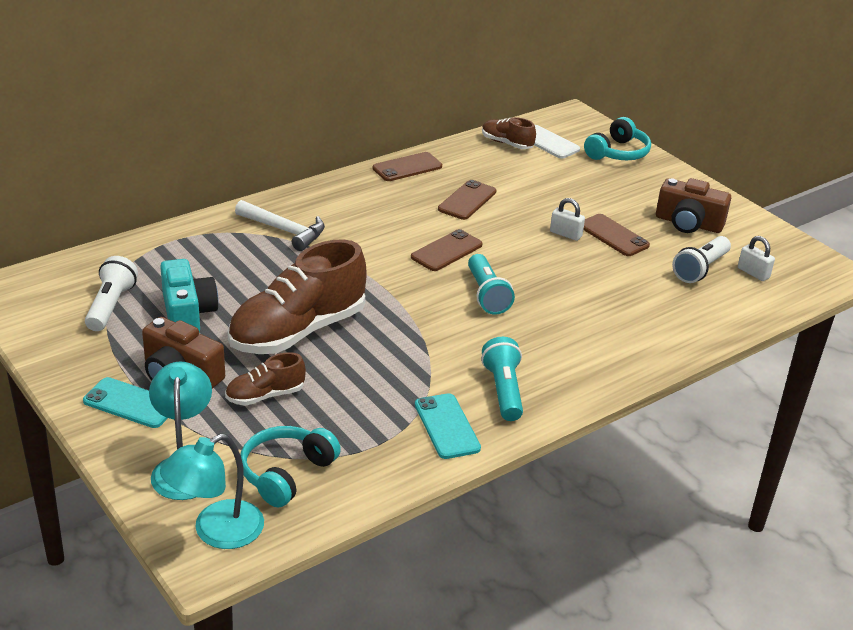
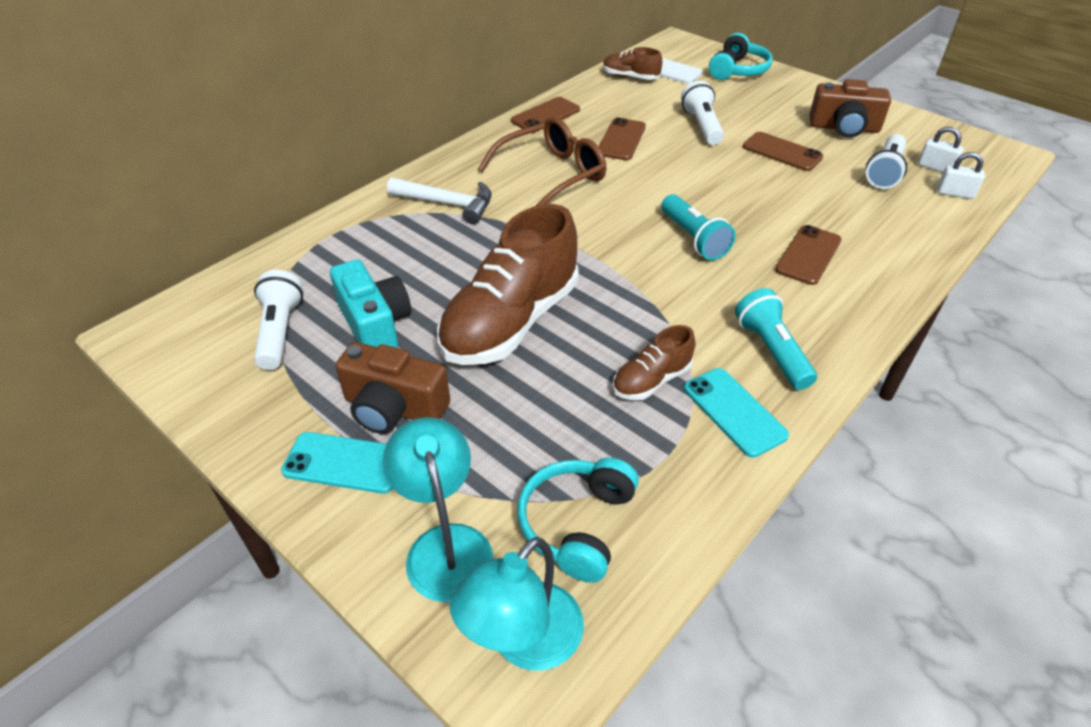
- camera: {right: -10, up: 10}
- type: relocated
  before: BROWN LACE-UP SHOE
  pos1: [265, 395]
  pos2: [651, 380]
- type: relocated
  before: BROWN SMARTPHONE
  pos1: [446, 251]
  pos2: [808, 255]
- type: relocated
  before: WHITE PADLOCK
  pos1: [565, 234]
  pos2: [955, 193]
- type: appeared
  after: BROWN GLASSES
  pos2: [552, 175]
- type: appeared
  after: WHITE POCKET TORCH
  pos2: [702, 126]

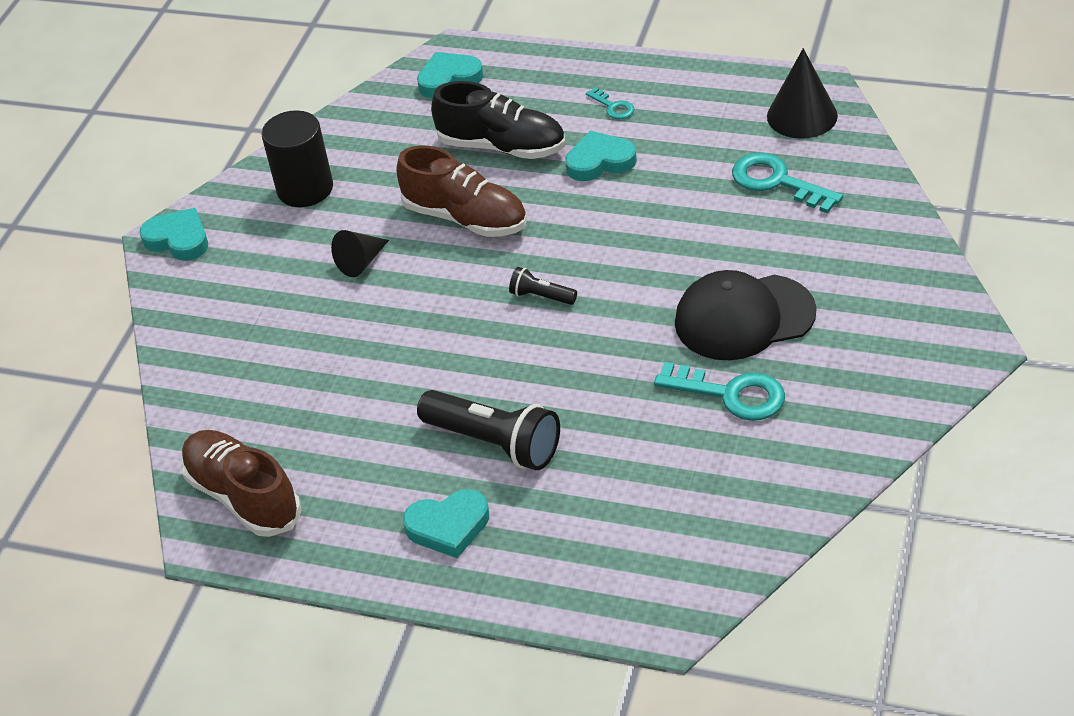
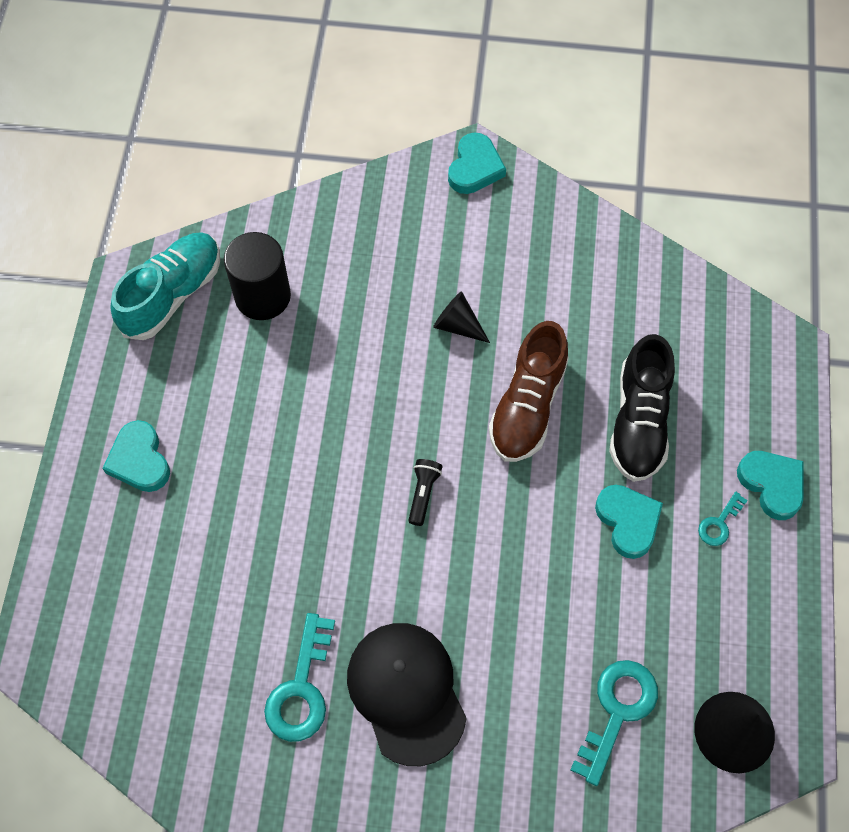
- camera: {right: 75, up: 20}
- type: colour
  before: BROWN LACE-UP SHOE
  after: AQUA LACE-UP SHOE
  pos1: [243, 496]
  pos2: [172, 294]
- type: relocated
  before: EBONY SOLID CYLINDER
  pos1: [305, 189]
  pos2: [262, 296]
- type: relocated
  before: AQUA HEART
  pos1: [449, 79]
  pos2: [772, 484]
- type: missing
  before: EBONY POCKET TORCH
  pos1: [494, 443]

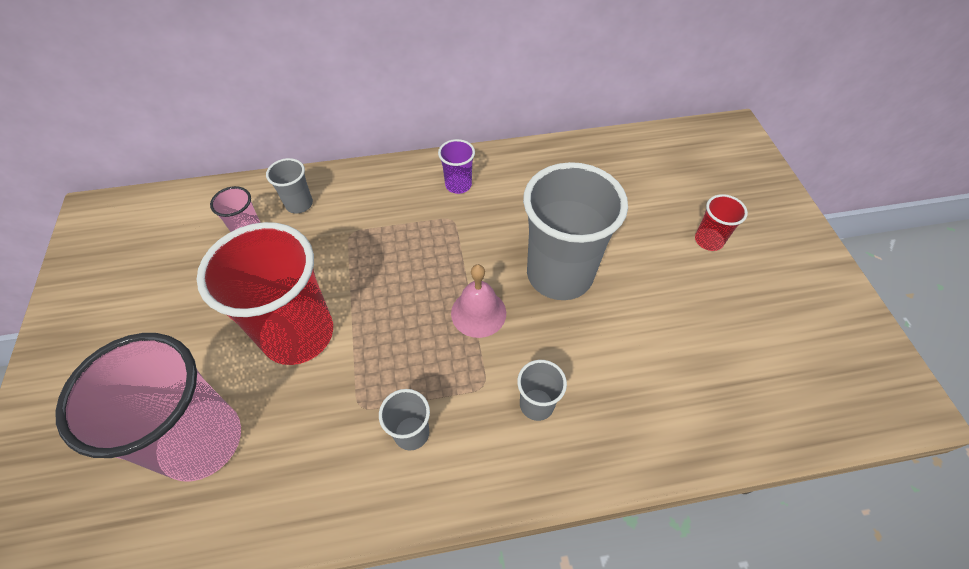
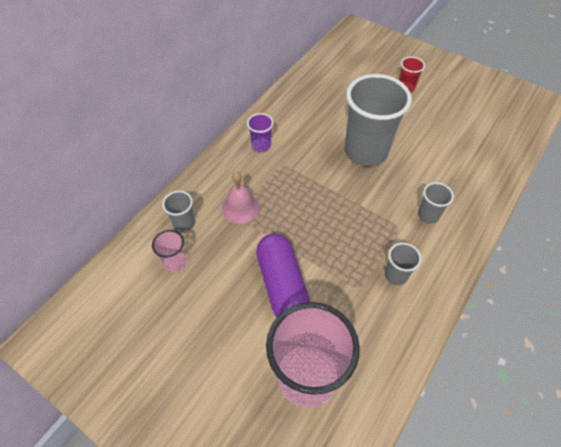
- camera: {right: -45, up: 0}
- type: exchanged
  before: RED BEAKER
  after: VIOLET PILL SHAPE
  pos1: [298, 334]
  pos2: [282, 285]
- type: relocated
  before: ROSE-PINK HAND BELL
  pos1: [478, 313]
  pos2: [240, 208]

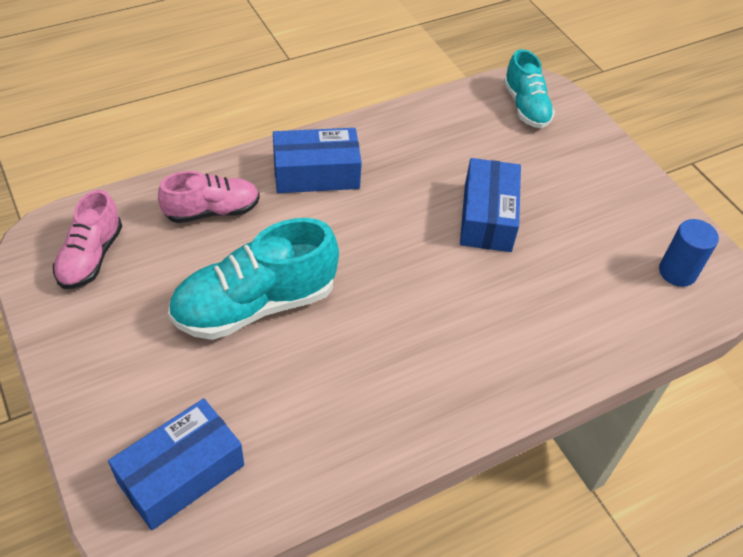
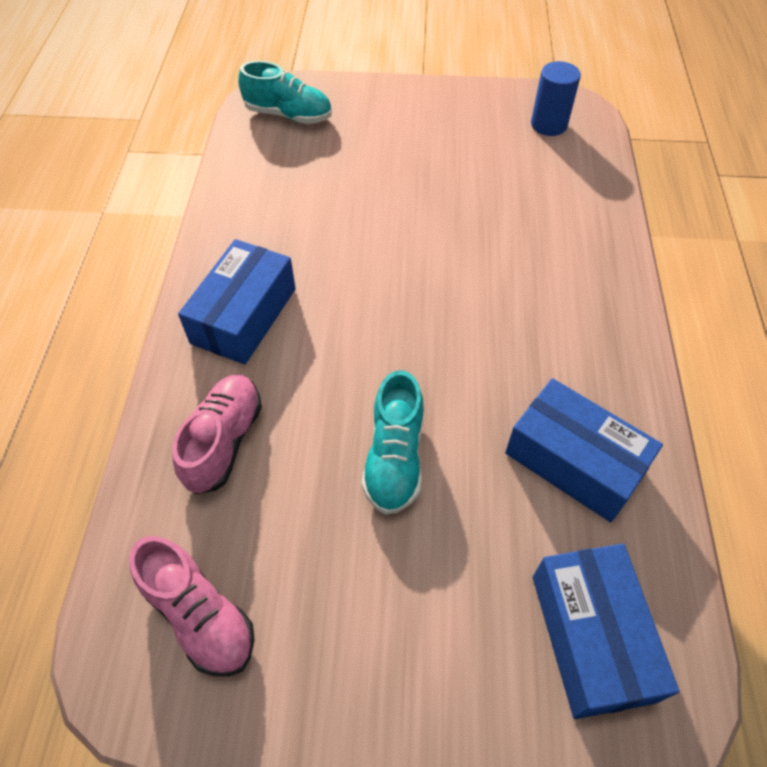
- camera: {right: -55, up: 5}
- type: size
  before: AQUA LACE-UP SHOE
  pos1: [255, 305]
  pos2: [394, 458]
  scale: 0.61
- type: relocated
  before: COBALT BOX
  pos1: [487, 217]
  pos2: [574, 461]

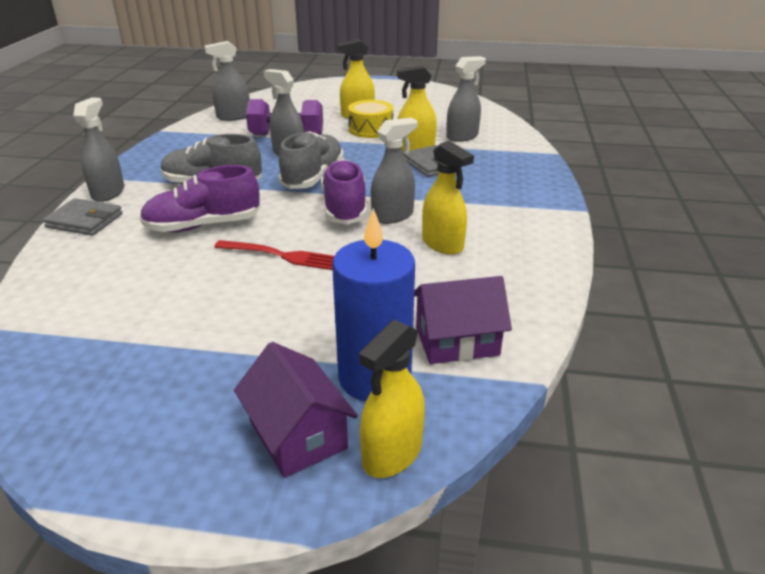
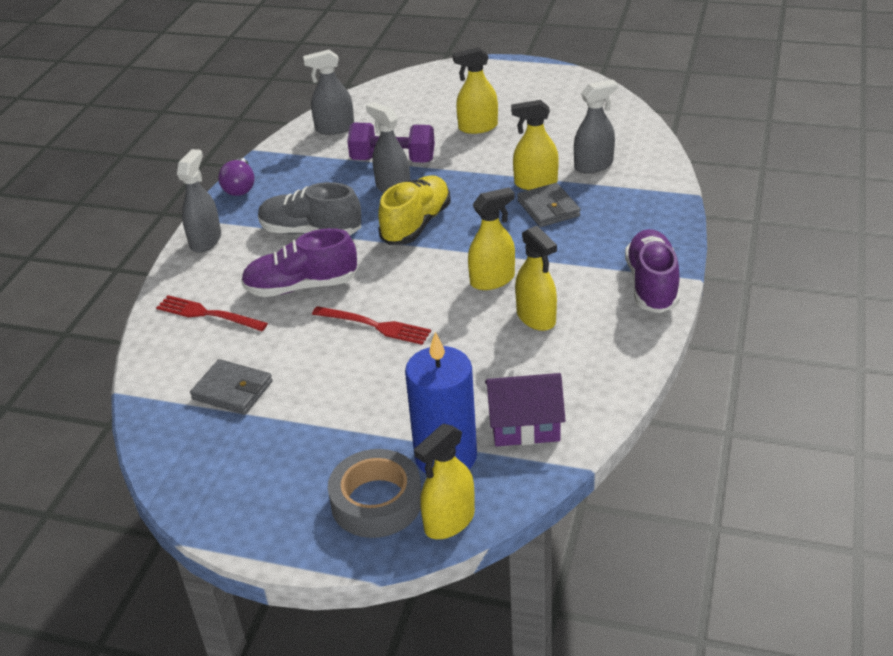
- camera: {right: 10, up: 5}
- type: relocated
  before: GREY WALLET
  pos1: [84, 221]
  pos2: [232, 390]
- type: exchanged
  before: VIOLET COTTAGE
  after: GREY STICKY TAPE
  pos1: [297, 434]
  pos2: [376, 502]
- type: colour
  before: GREY LACE-UP SHOE
  after: GOLDEN LACE-UP SHOE
  pos1: [313, 177]
  pos2: [416, 224]
- type: relocated
  before: VIOLET LACE-UP SHOE
  pos1: [344, 207]
  pos2: [651, 285]
- type: missing
  before: GOLDEN TOY DRUM
  pos1: [370, 129]
- type: colour
  before: GREY SPRAYER
  after: GOLDEN SPRAYER
  pos1: [392, 216]
  pos2: [492, 280]
- type: appeared
  after: RED DINNER FORK
  pos2: [207, 314]
- type: appeared
  after: VIOLET BULB
  pos2: [240, 187]

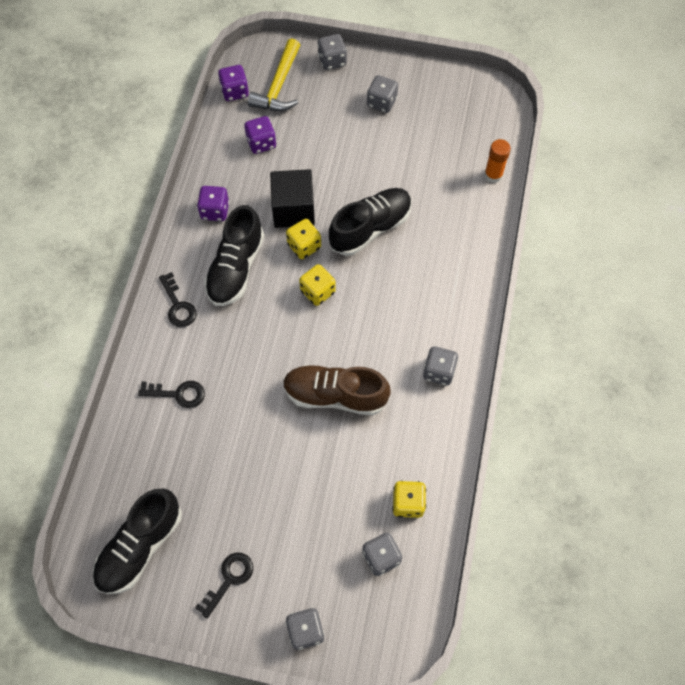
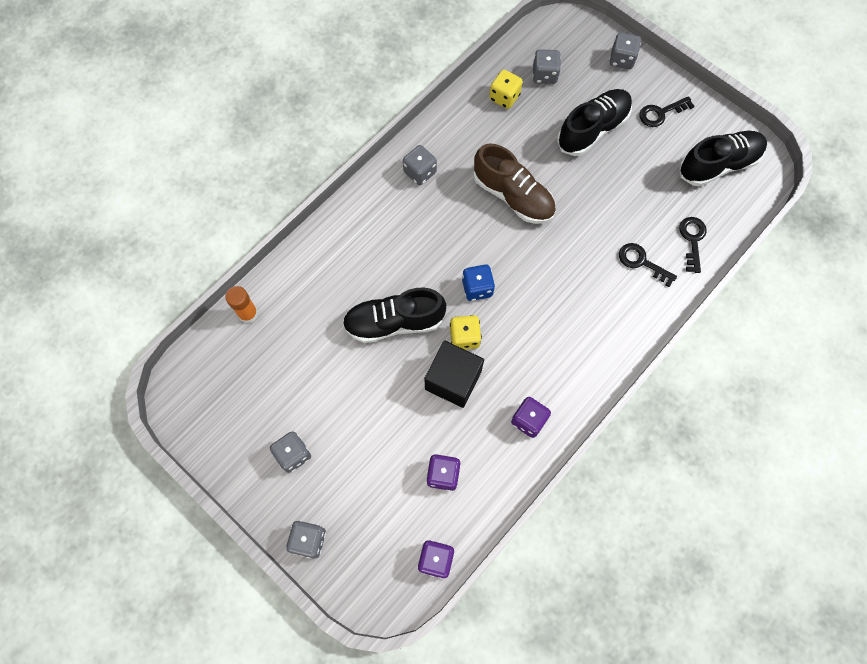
- camera: {right: -150, up: 5}
- type: relocated
  before: EBONY DOOR KEY
  pos1: [178, 306]
  pos2: [692, 239]
- type: relocated
  before: EBONY LACE-UP SHOE
  pos1: [236, 268]
  pos2: [592, 129]
- type: missing
  before: GOLDEN CARPENTER'S HAMMER
  pos1: [279, 86]
- type: colour
  before: GOLDEN GAME DIE
  after: COBALT GAME DIE
  pos1: [317, 291]
  pos2: [477, 288]

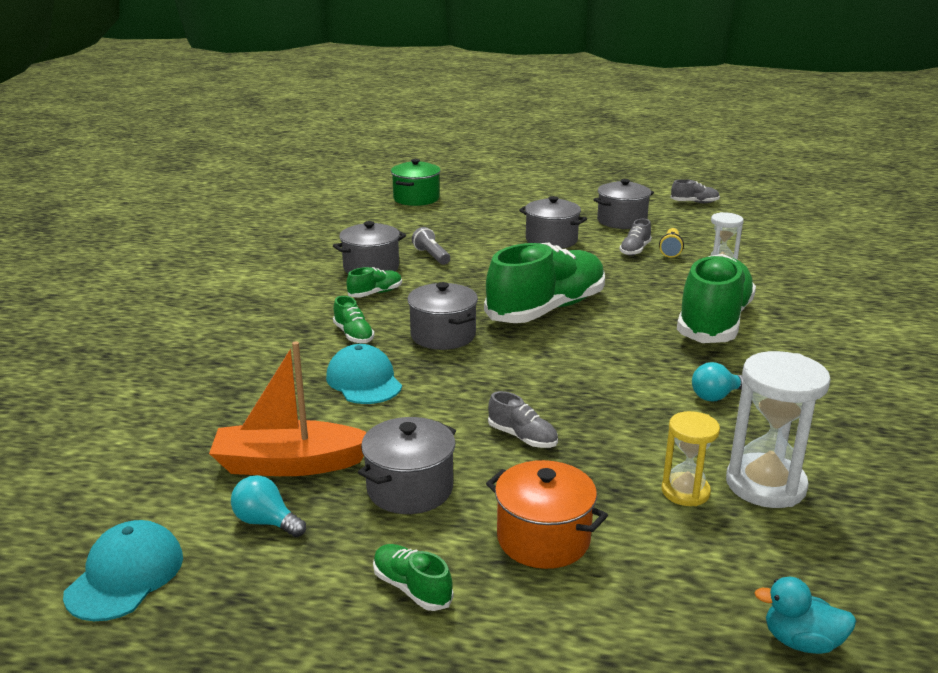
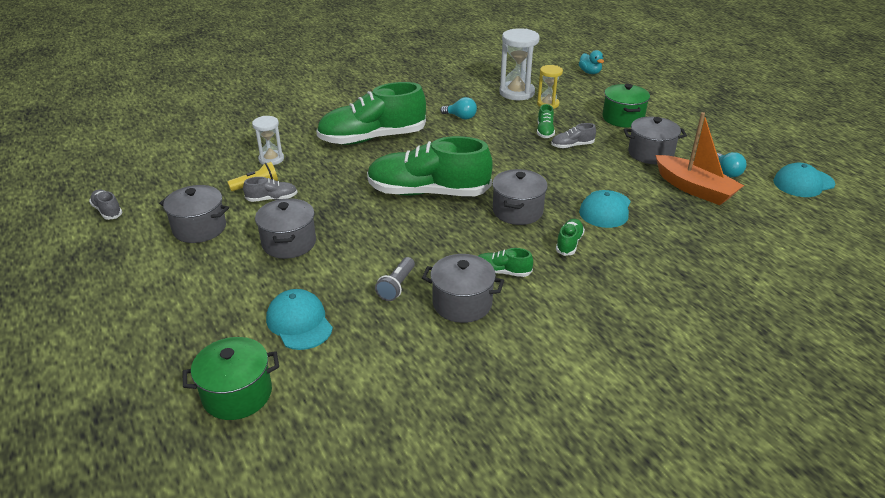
- camera: {right: -130, up: 10}
- type: relocated
  before: LEAF-GREEN LACE-UP SHOE
  pos1: [412, 588]
  pos2: [545, 131]
- type: colour
  before: BRIGHT ORANGE POT
  after: LEAF-GREEN POT
  pos1: [543, 539]
  pos2: [623, 118]
- type: spun
  before: GREY LACE-UP SHOE
  pos1: [522, 437]
  pos2: [572, 146]
  turn: -105
- type: appeared
  after: AQUA BASEBALL CAP
  pos2: [299, 322]

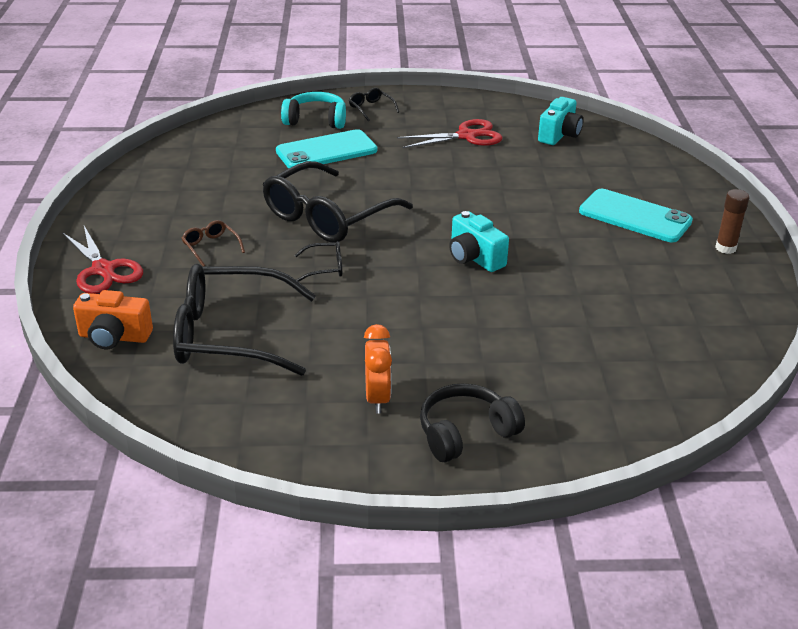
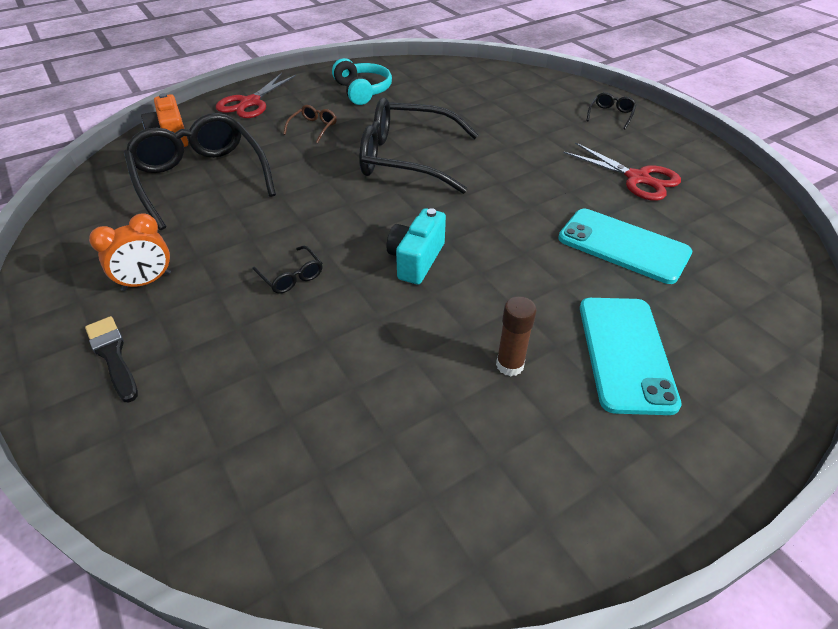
- camera: {right: 60, up: 10}
- type: relocated
  before: AQUA SMARTPHONE
  pos1: [326, 151]
  pos2: [623, 246]
- type: relocated
  before: AQUA OVER-EAR HEADPHONES
  pos1: [316, 120]
  pos2: [362, 91]
- type: relocated
  before: EBONY GLASSES
  pos1: [325, 267]
  pos2: [291, 276]
- type: exchanged
  before: EBONY OVER-EAR HEADPHONES
  after: EBONY PAINT BRUSH
  pos1: [465, 433]
  pos2: [113, 355]
- type: missing
  before: AQUA CAMERA
  pos1: [559, 135]
- type: relocated
  before: BROWN GLUE
  pos1: [725, 248]
  pos2: [509, 365]

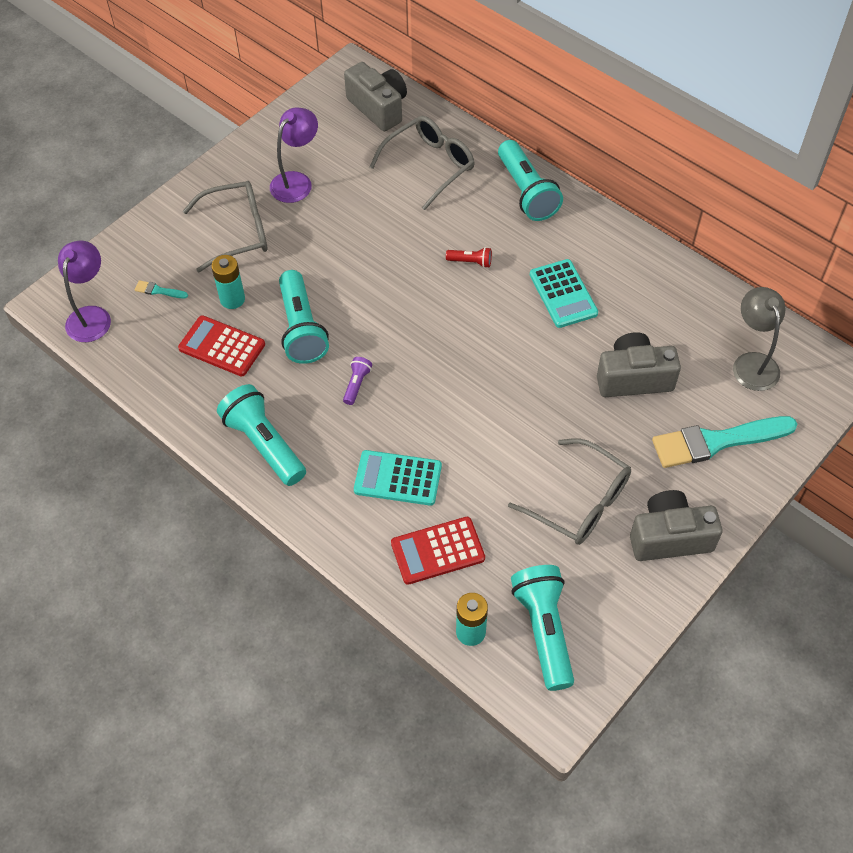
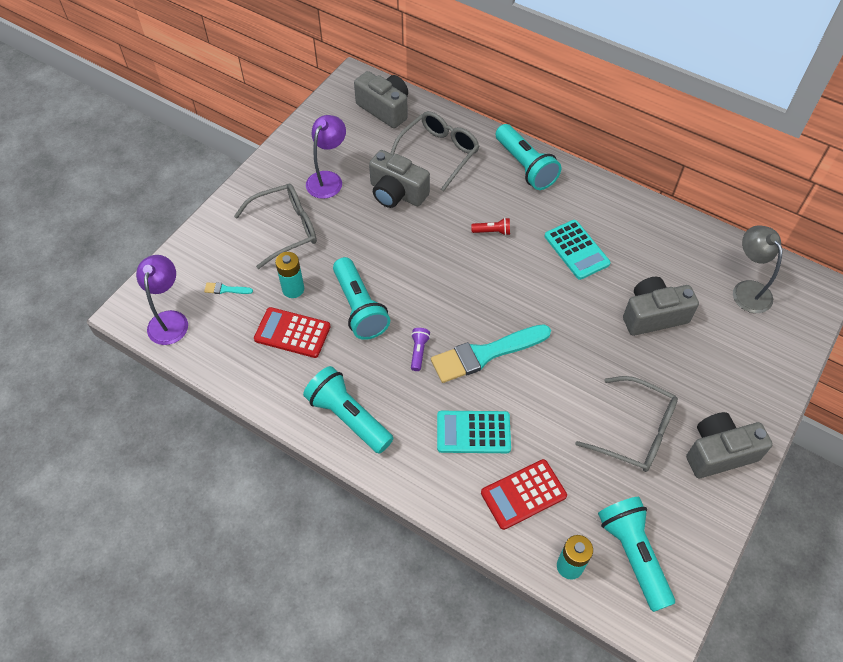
- camera: {right: -10, up: 0}
- type: relocated
  before: AQUA PAINT BRUSH
  pos1: [716, 441]
  pos2: [485, 354]
- type: appeared
  after: GREY CAMERA
  pos2: [397, 193]

